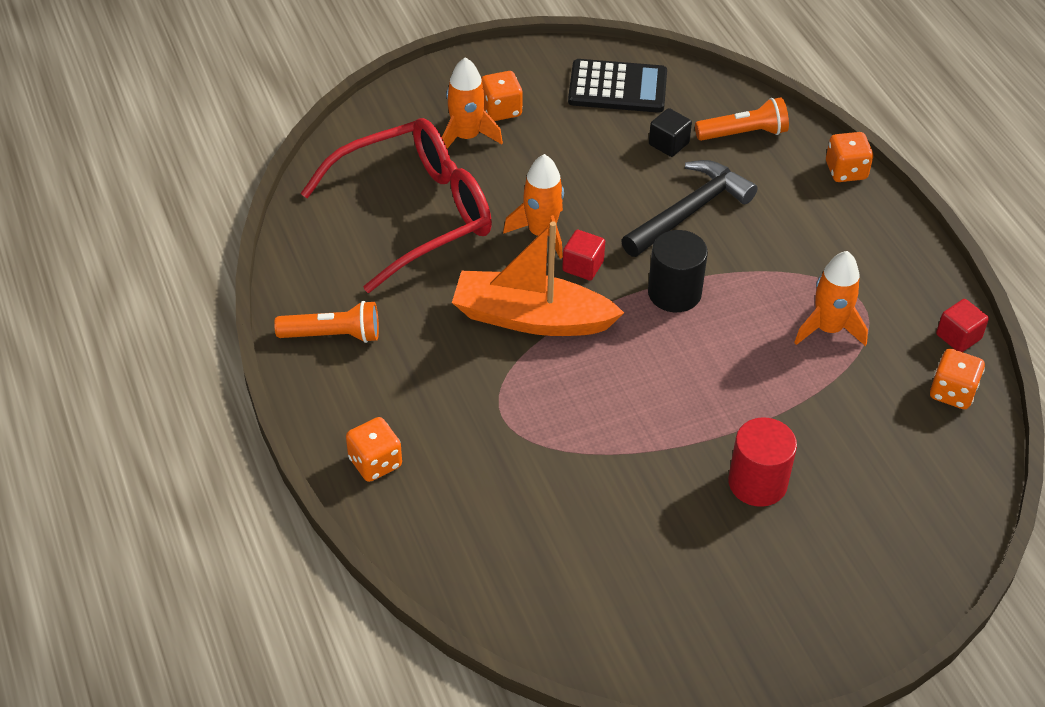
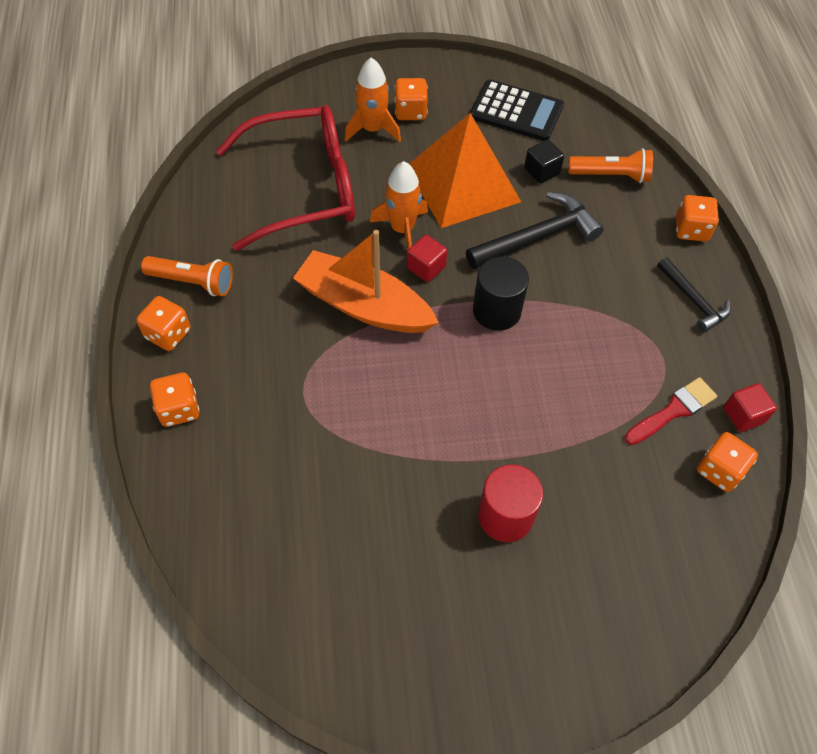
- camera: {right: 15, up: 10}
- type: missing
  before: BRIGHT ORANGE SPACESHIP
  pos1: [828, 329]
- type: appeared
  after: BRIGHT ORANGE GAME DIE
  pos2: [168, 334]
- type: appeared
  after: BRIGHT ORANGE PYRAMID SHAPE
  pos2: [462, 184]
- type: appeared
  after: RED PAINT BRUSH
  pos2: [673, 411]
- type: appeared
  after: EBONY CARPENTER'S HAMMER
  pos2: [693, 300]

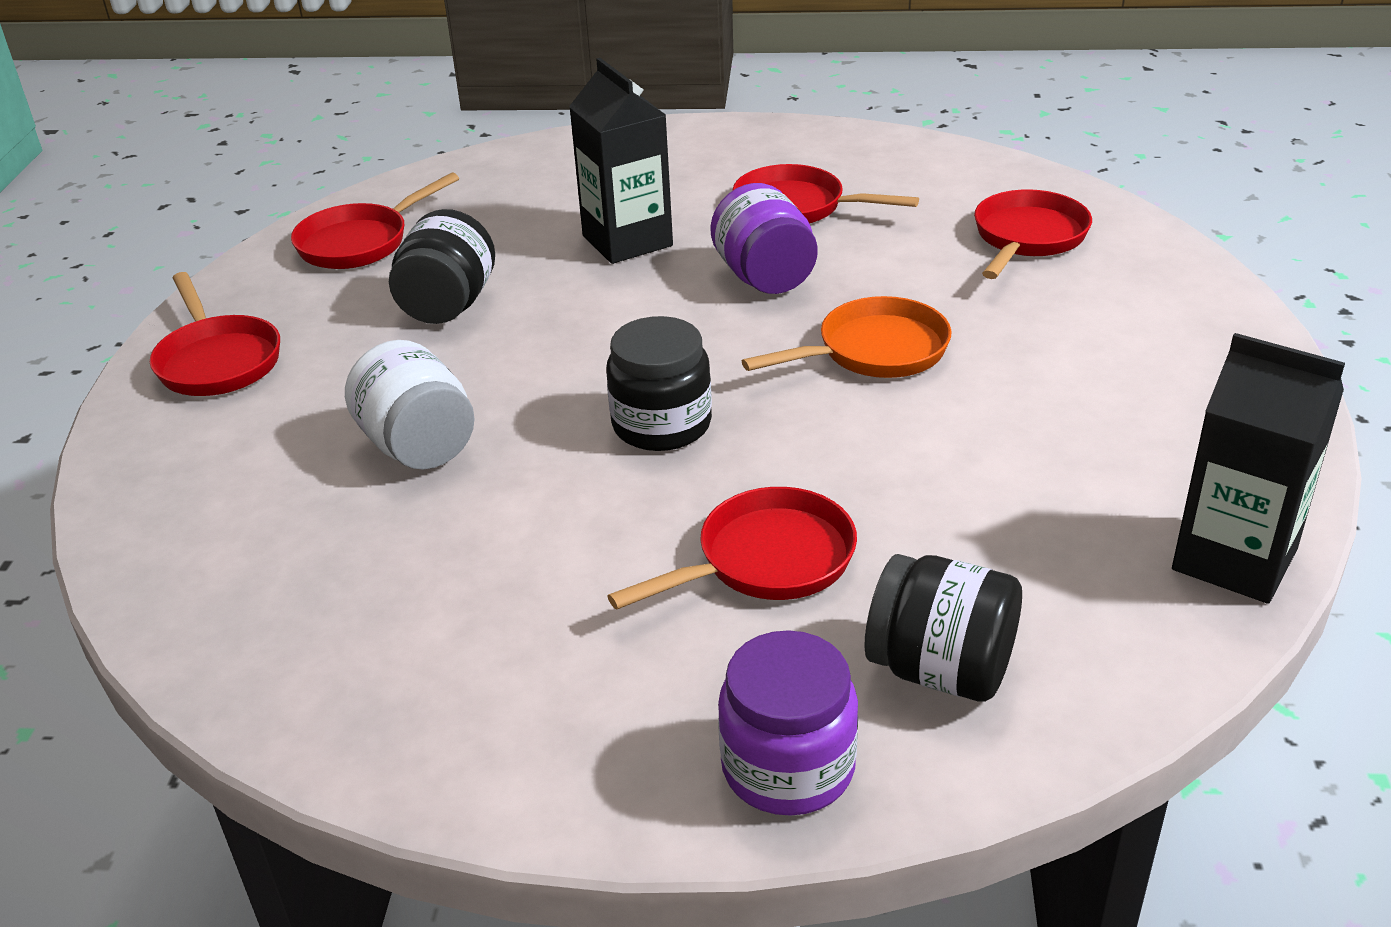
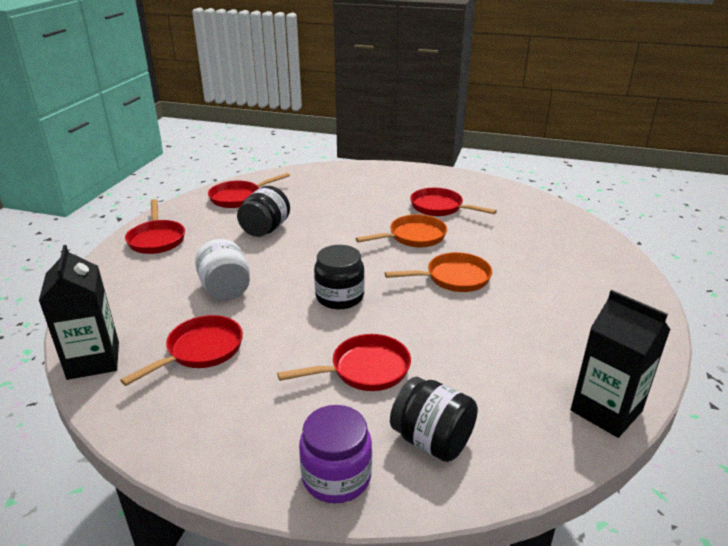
- camera: {right: 10, up: -5}
- type: relocated
  before: EBONY CARTON
  pos1: [627, 241]
  pos2: [93, 360]
- type: exchanged
  before: VIOLET PRESERVE JAR
  after: BRIGHT ORANGE PAN
  pos1: [765, 277]
  pos2: [413, 237]
- type: relocated
  before: RED PAN
  pos1: [1027, 238]
  pos2: [200, 351]

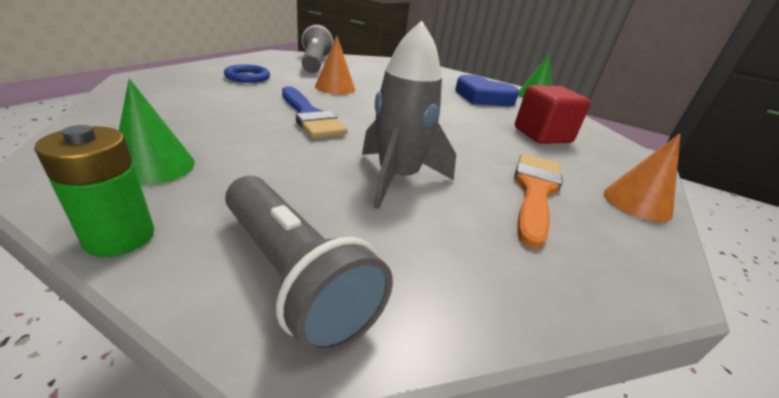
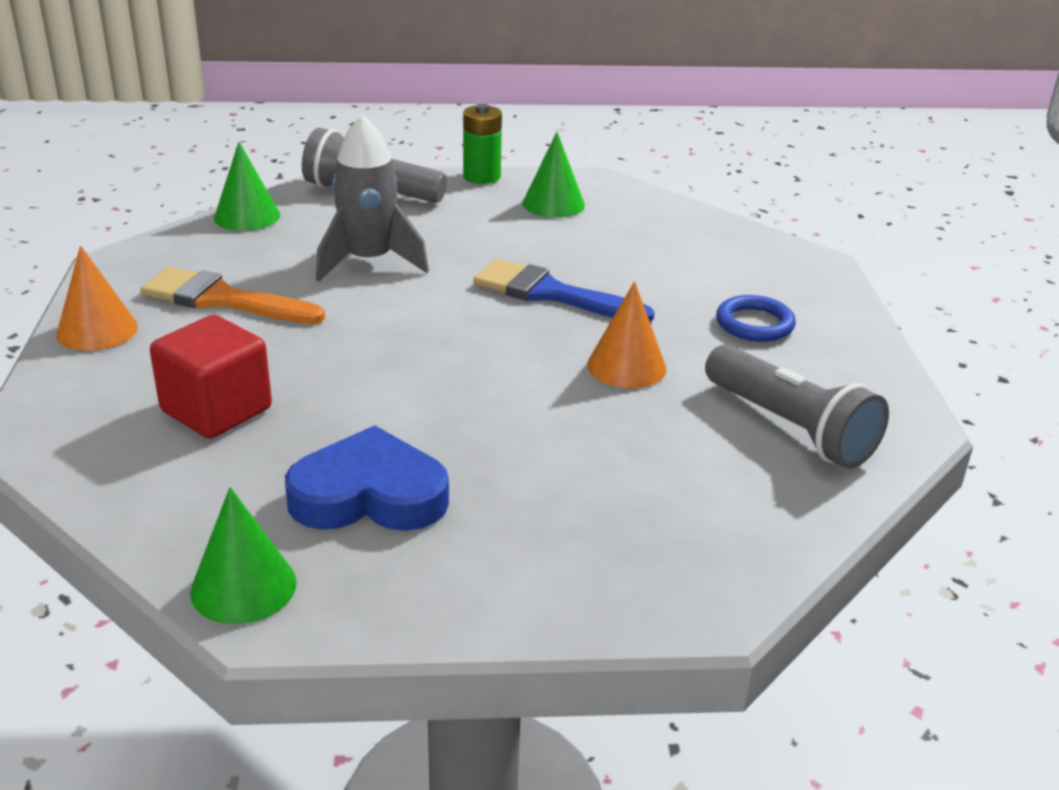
- camera: {right: 150, up: 0}
- type: spun
  before: BRIGHT ORANGE PAINT BRUSH
  pos1: [535, 191]
  pos2: [223, 299]
  turn: 120
- type: appeared
  after: LEAF-GREEN CONE SHAPE
  pos2: [247, 216]

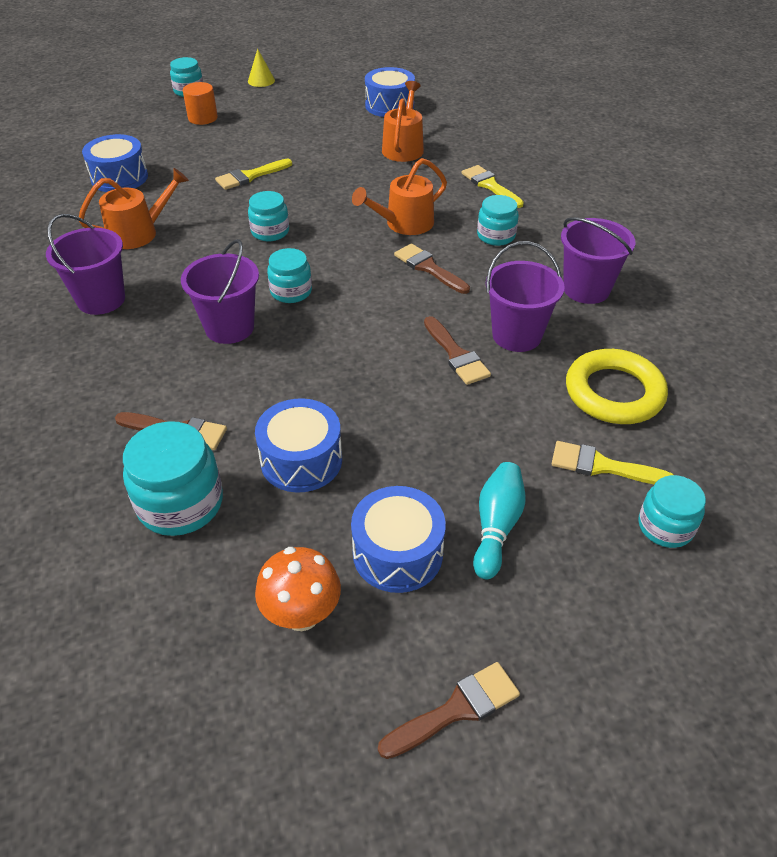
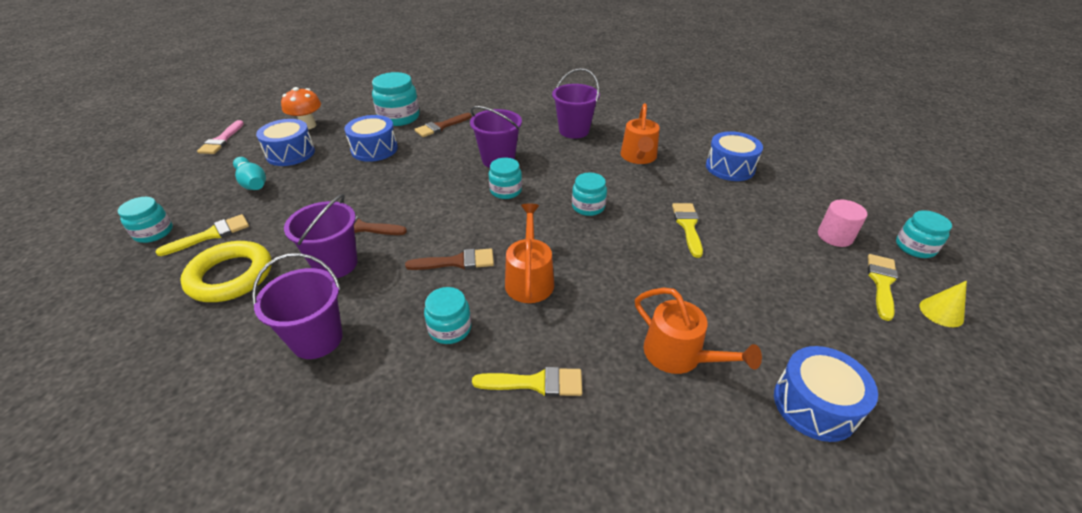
- camera: {right: 125, up: -5}
- type: colour
  before: BRIGHT ORANGE SOLID CYLINDER
  after: ROSE-PINK SOLID CYLINDER
  pos1: [203, 118]
  pos2: [835, 236]
- type: colour
  before: BROWN PAINT BRUSH
  after: ROSE-PINK PAINT BRUSH
  pos1: [456, 709]
  pos2: [221, 140]
- type: appeared
  after: GOLDEN PAINT BRUSH
  pos2: [881, 283]

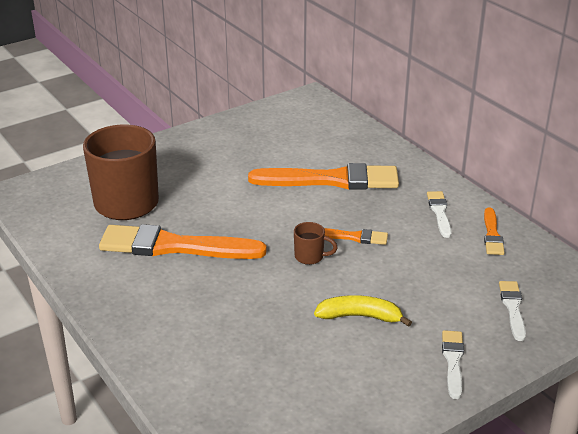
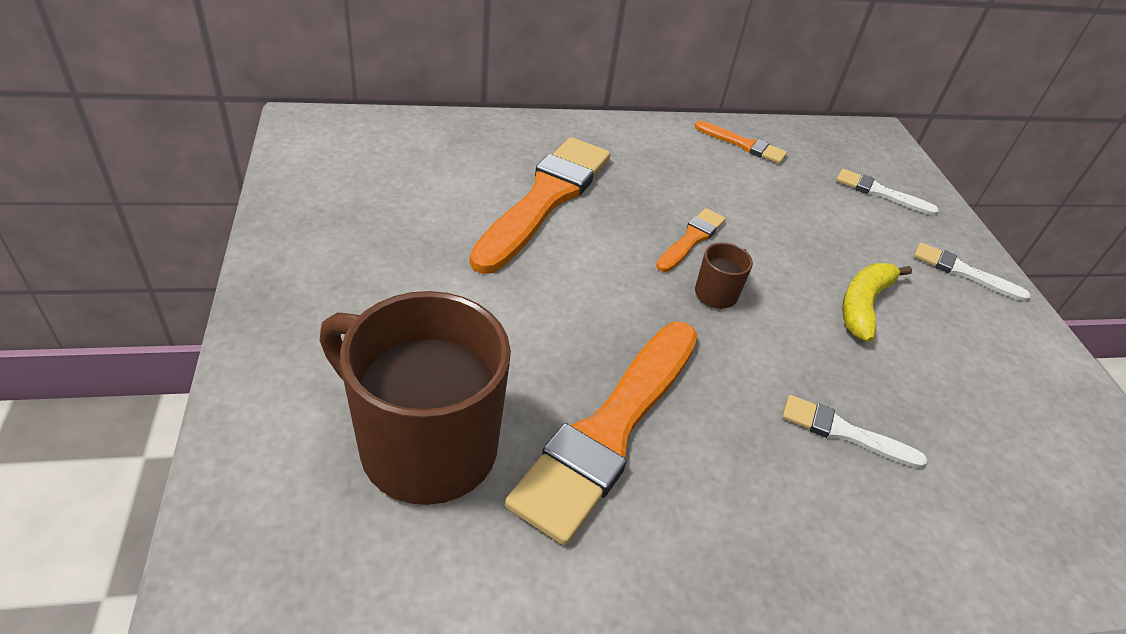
- camera: {right: -70, up: 10}
- type: relocated
  before: WHITE PAINT BRUSH
  pos1: [439, 212]
  pos2: [844, 432]

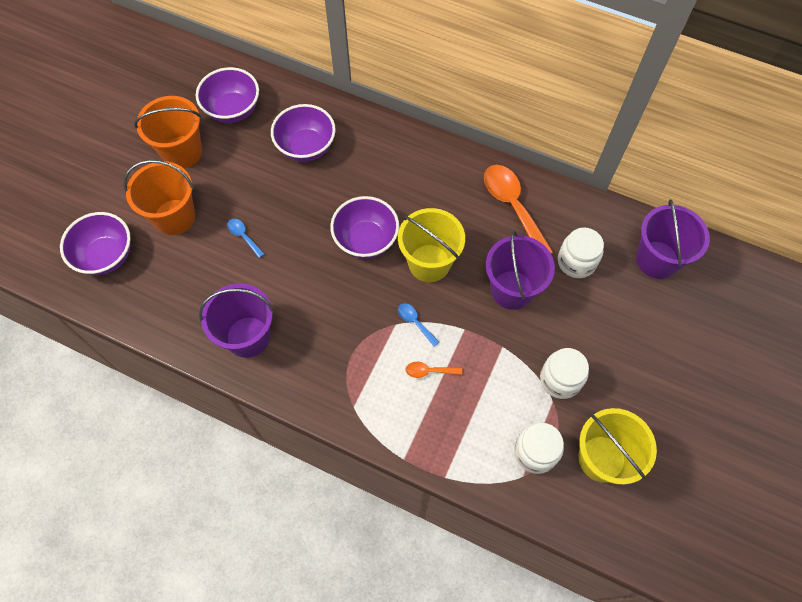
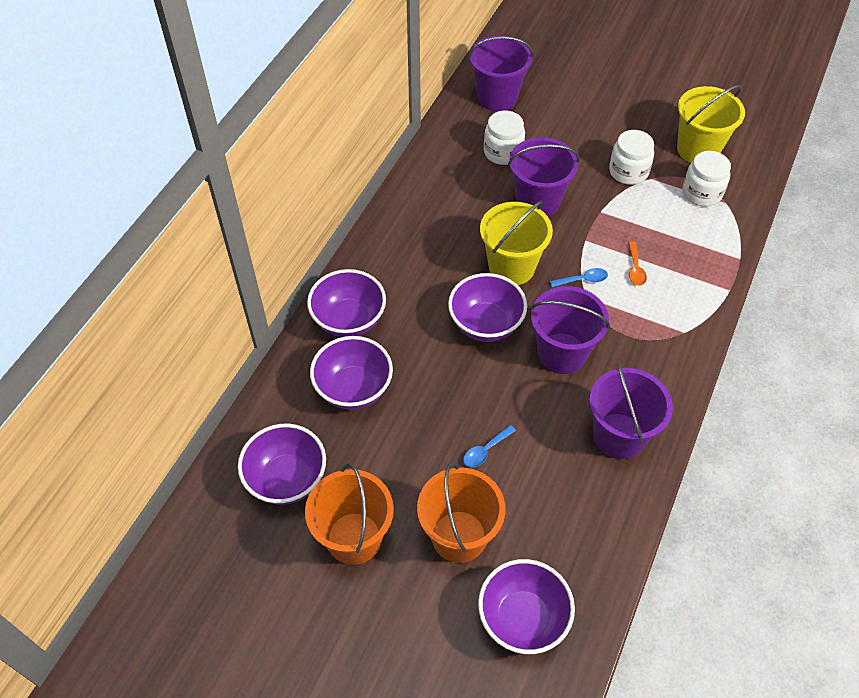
- camera: {right: -90, up: -10}
- type: spun
  before: COBALT TEASPOON
  pos1: [415, 322]
  pos2: [583, 280]
  turn: -150
- type: missing
  before: BRIGHT ORANGE TEASPOON
  pos1: [512, 206]
- type: appeared
  after: VIOLET SERVING BOWL
  pos2: [349, 320]
- type: appeared
  after: VIOLET PAIL
  pos2: [562, 353]

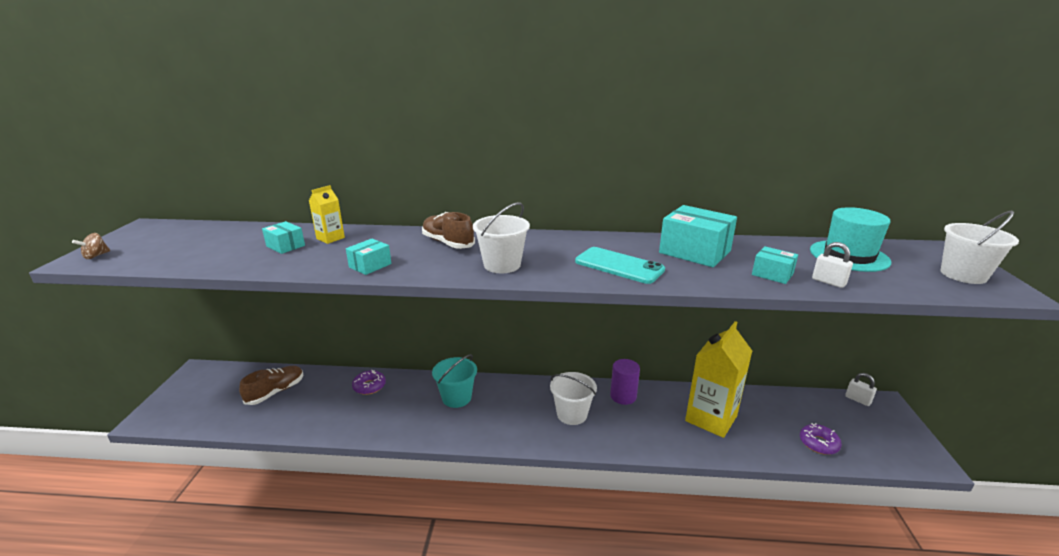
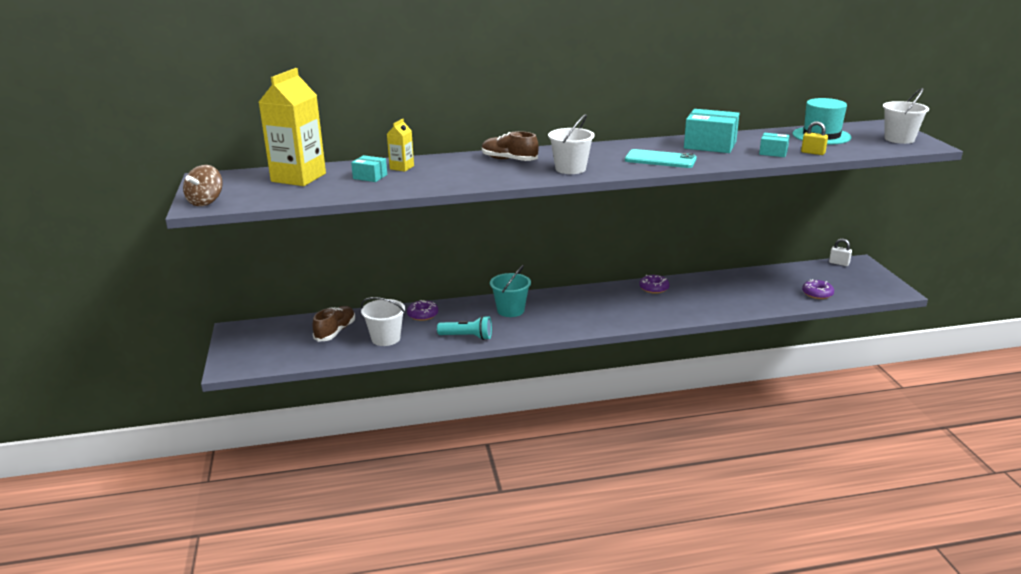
- camera: {right: -15, up: 0}
- type: size
  before: BROWN WHIRLIGIG
  pos1: [96, 256]
  pos2: [206, 202]
  scale: 1.69
- type: missing
  before: AQUA BOX
  pos1: [370, 265]
- type: relocated
  before: WHITE PAIL
  pos1: [572, 414]
  pos2: [386, 338]
- type: exchanged
  before: VIOLET SOLID CYLINDER
  after: VIOLET GLAZED DONUT
  pos1: [623, 396]
  pos2: [654, 288]
- type: relocated
  before: GOLDEN CARTON
  pos1: [711, 418]
  pos2: [298, 177]
- type: colour
  before: WHITE PADLOCK
  after: GOLDEN PADLOCK
  pos1: [828, 282]
  pos2: [813, 153]
- type: appeared
  after: AQUA POCKET TORCH
  pos2: [467, 337]

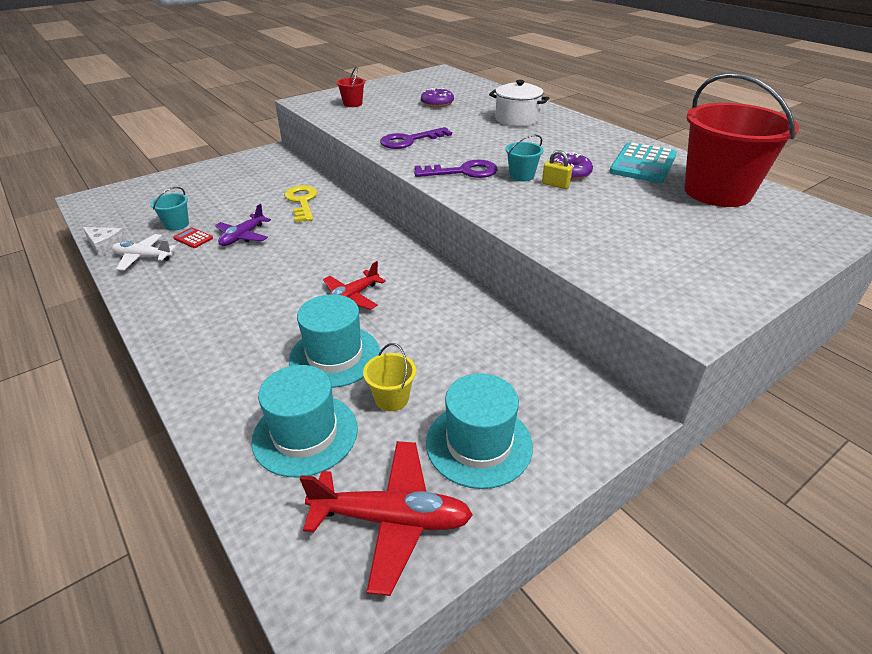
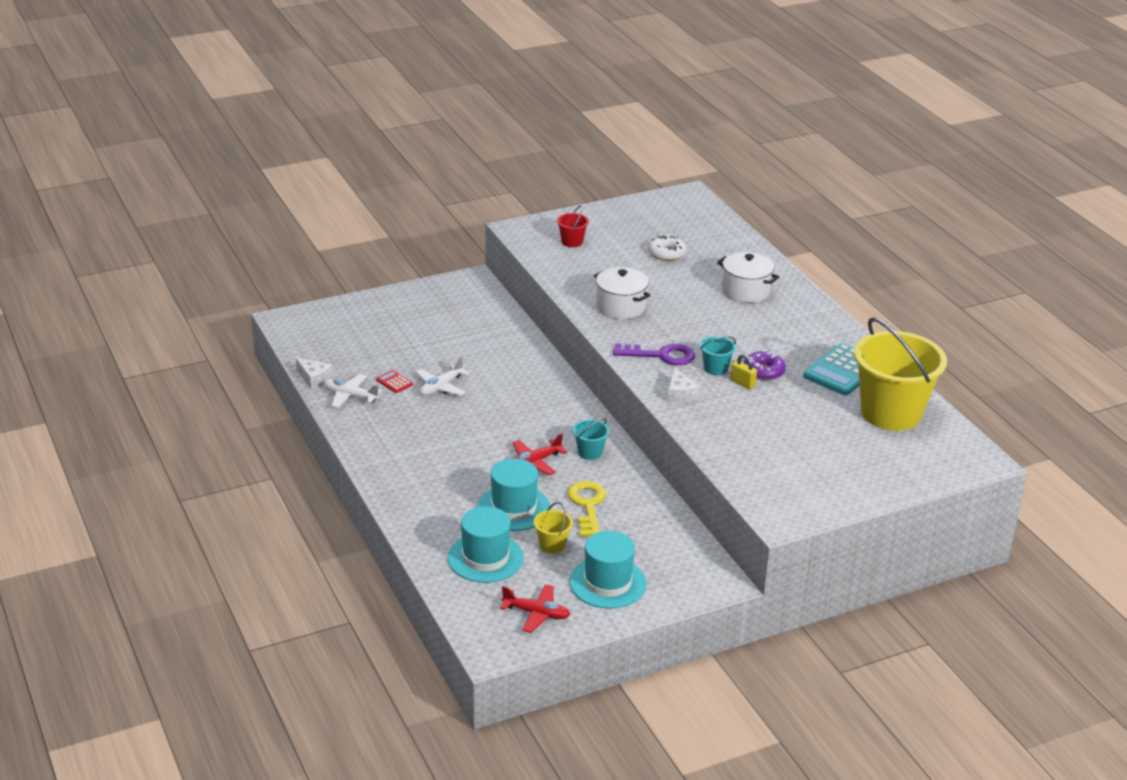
- camera: {right: 10, up: -5}
- type: relocated
  before: AQUA PAIL
  pos1: [177, 224]
  pos2: [590, 452]
- type: colour
  before: VIOLET PLANE
  after: WHITE PLANE
  pos1: [243, 236]
  pos2: [441, 387]
- type: relocated
  before: GOLDEN DOOR KEY
  pos1: [302, 202]
  pos2: [587, 505]
- type: size
  before: RED PLANE
  pos1: [391, 519]
  pos2: [536, 613]
  scale: 0.66
- type: exchanged
  before: VIOLET DOOR KEY
  after: WHITE POT
  pos1: [409, 141]
  pos2: [620, 307]
- type: colour
  before: VIOLET GLAZED DONUT
  after: WHITE GLAZED DONUT
  pos1: [437, 103]
  pos2: [667, 253]
- type: colour
  before: RED PAIL
  after: GOLDEN PAIL
  pos1: [717, 192]
  pos2: [891, 413]
- type: appeared
  after: WHITE PIECE OF CHEESE
  pos2: [680, 394]

